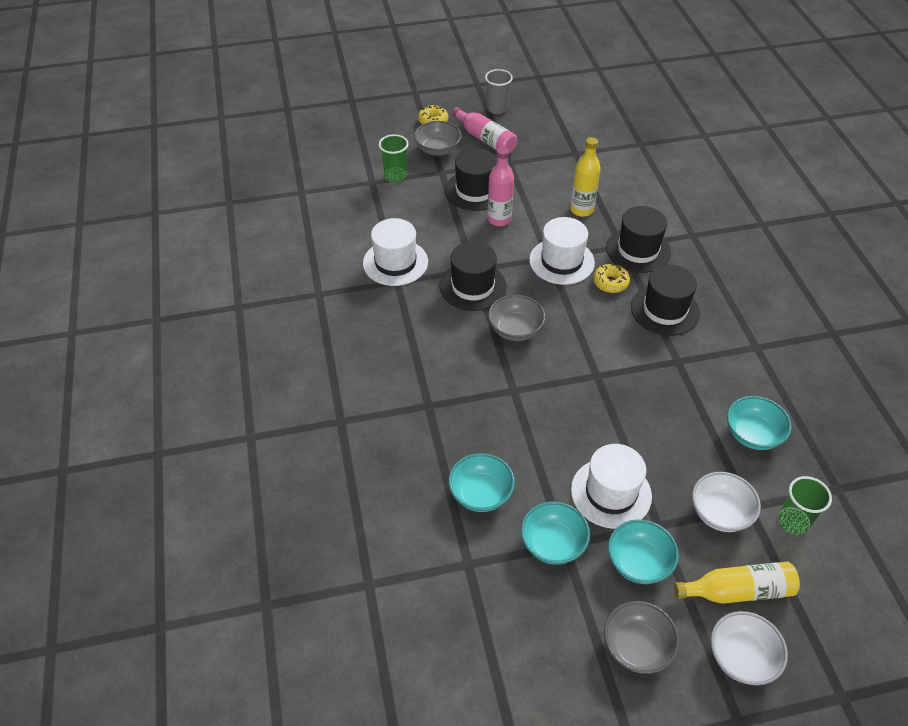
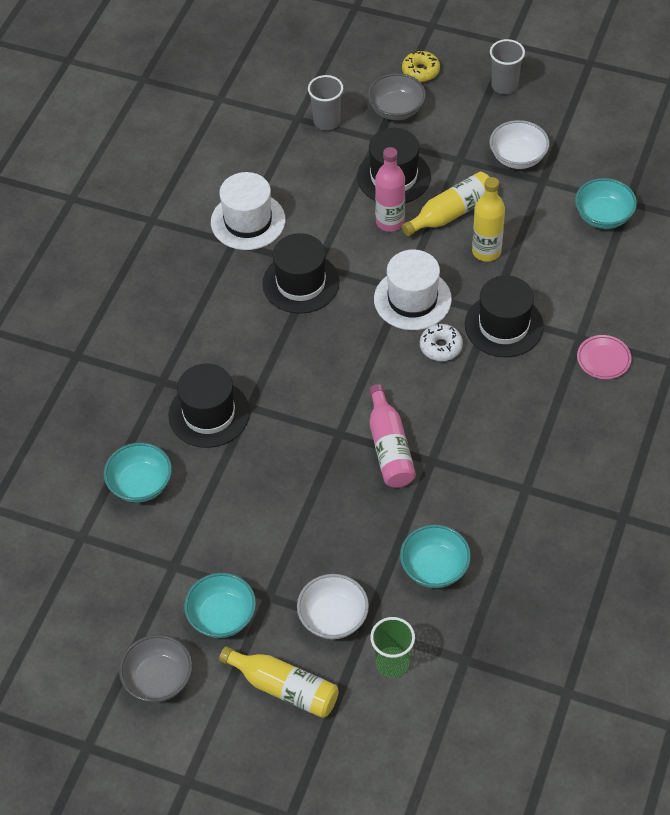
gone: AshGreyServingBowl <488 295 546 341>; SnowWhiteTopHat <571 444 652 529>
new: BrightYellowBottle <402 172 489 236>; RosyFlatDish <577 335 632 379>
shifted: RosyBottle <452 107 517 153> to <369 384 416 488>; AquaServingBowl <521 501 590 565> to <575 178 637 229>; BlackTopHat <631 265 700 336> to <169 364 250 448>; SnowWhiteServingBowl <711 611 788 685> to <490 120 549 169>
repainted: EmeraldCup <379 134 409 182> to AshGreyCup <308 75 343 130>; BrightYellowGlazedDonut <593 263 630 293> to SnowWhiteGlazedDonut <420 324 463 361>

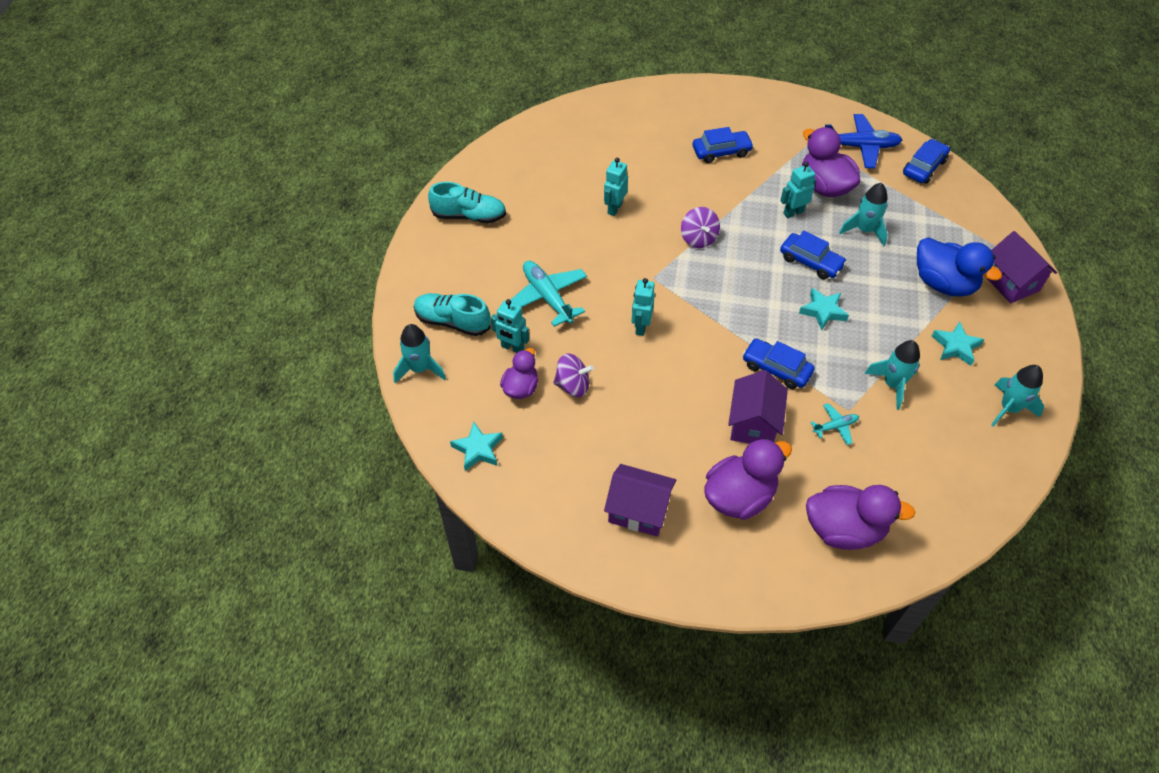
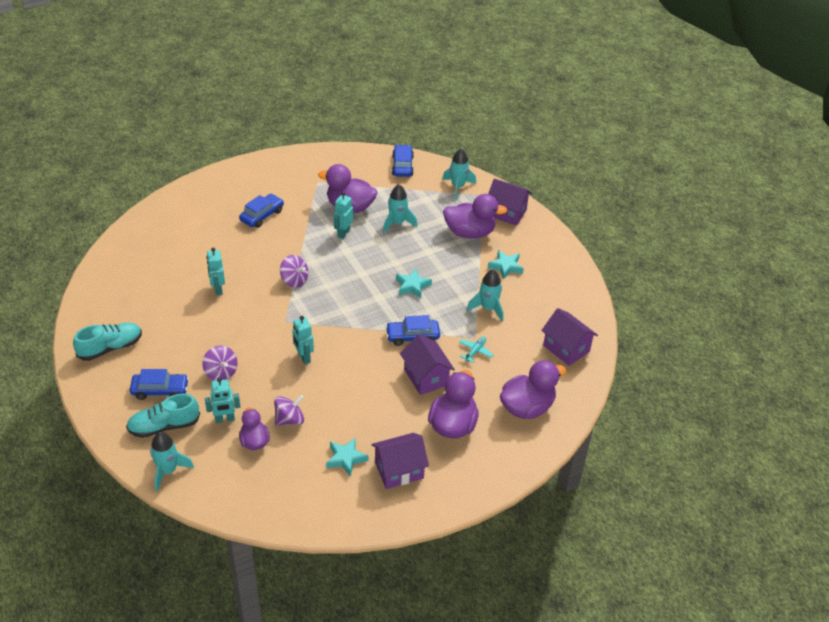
gone: RoyalBlueToyPlane <825 114 902 168>
new: VioletToyHouse <541 308 598 366>
shifted: AquaStar <450 421 503 471> to <326 437 368 477>; RoyalBlueCar <780 231 847 280> to <130 369 189 400>; AquaSpaceship <991 365 1044 426> to <442 149 476 199>
swapped: AquaToyPlane <511 261 587 327> to VioletToyTop <202 345 238 381>
repainted: RoyalBlueToyDuck <917 237 1002 297> to VioletToyDuck <443 194 508 239>

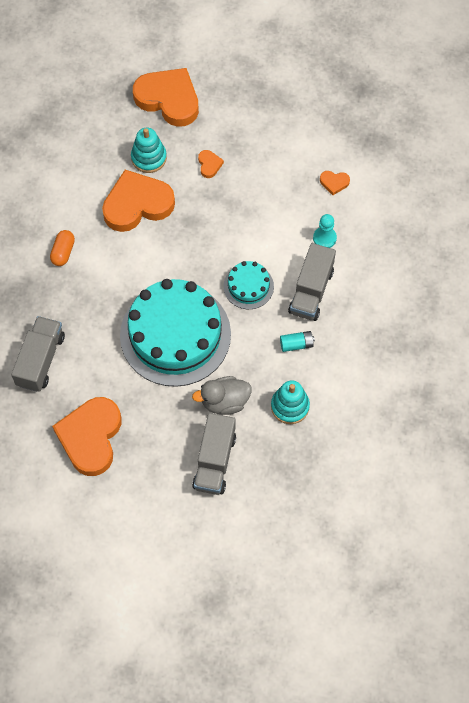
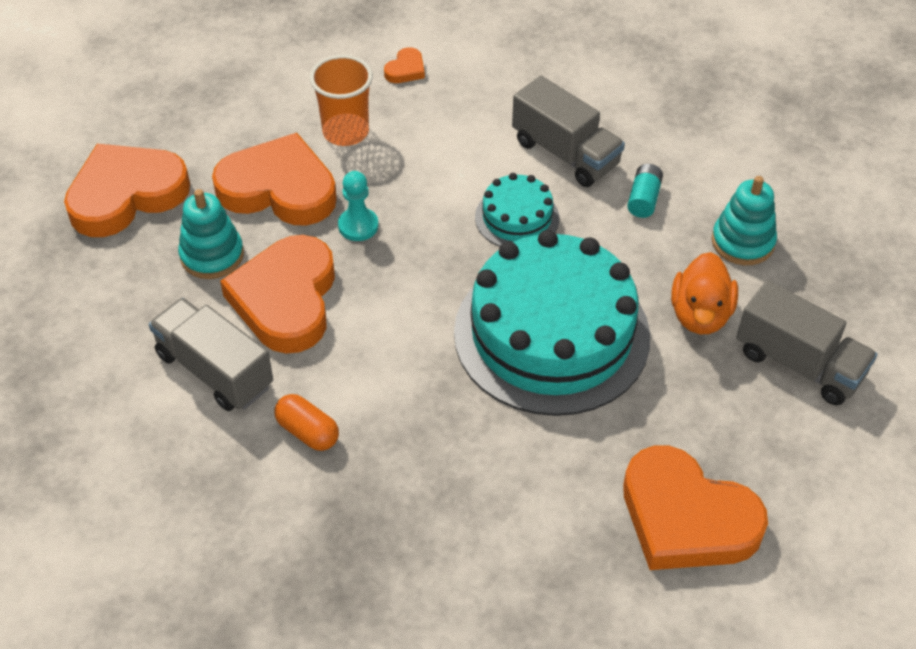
new: BrightOrangeCup <310 55 373 146>
shifted: AshGreyTruck <11 316 65 392> to <149 298 273 411>; AquaGamePawn <313 214 337 248> to <338 171 379 241>
repainted: AshGreyToyDuck <192 376 252 415> to BrightOrangeToyDuck <671 252 738 334>
scaled: BrightOrangeHeart <198 150 224 178> = <212 133 337 226> x2.43

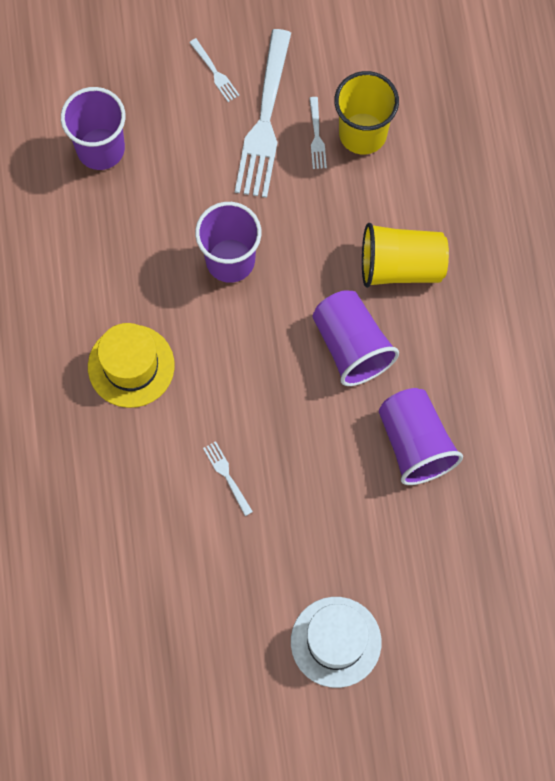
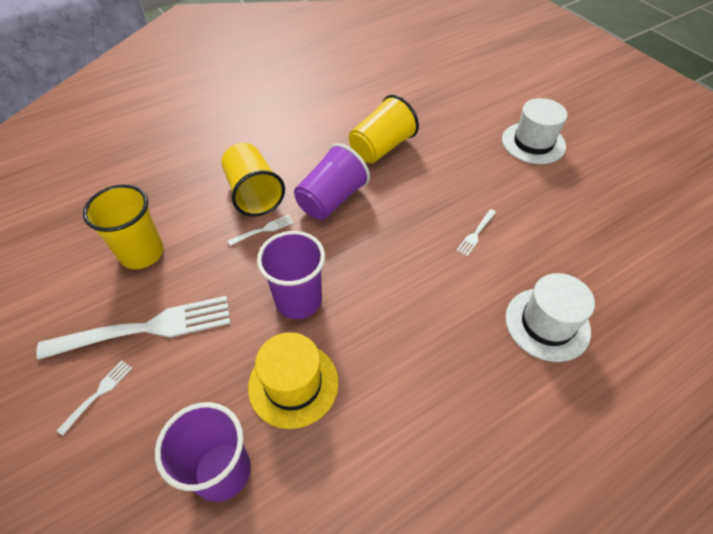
new: SnowWhiteTopHat <505 273 595 362>
shifted: BrightYellowTopHat <88 323 175 408> to <248 332 339 429>; SnowWhiteTableFork <309 97 327 169> to <228 215 294 246>
repainted: VioletCup <379 388 463 485> to BrightYellowCup <349 95 419 164>

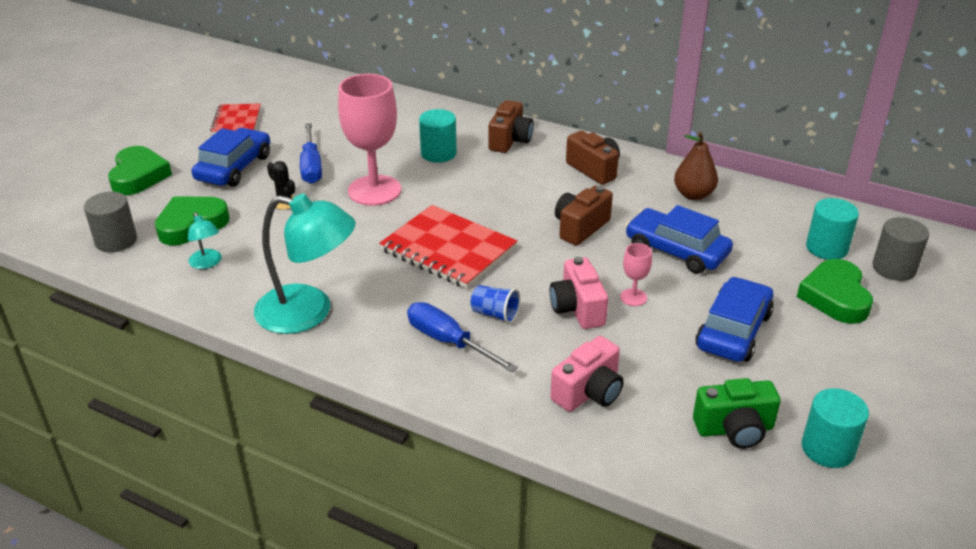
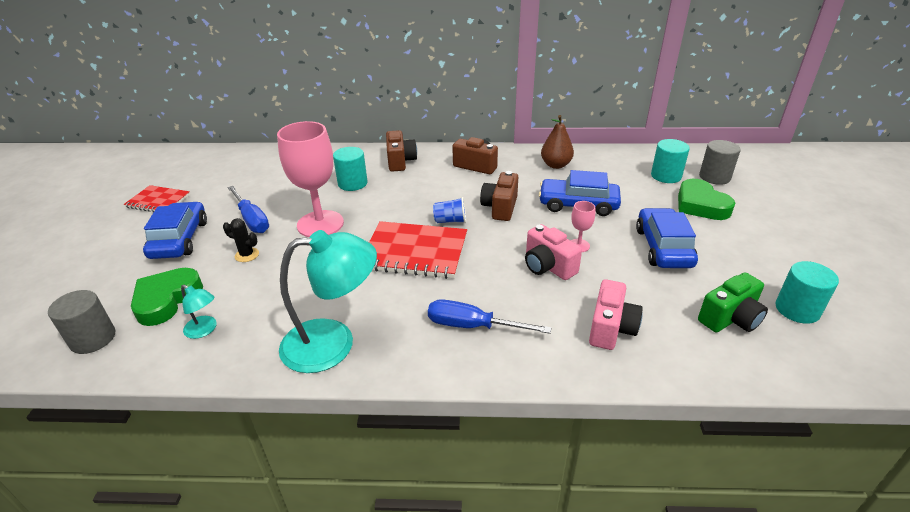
gone: EmeraldHeart <108 146 172 195>
shifted: RoyalBlueCup <471 285 520 324> to <433 197 466 223>
rotated: ScarletNotebook <210 103 261 134> = <124 185 190 212> 45 degrees counterclockwise

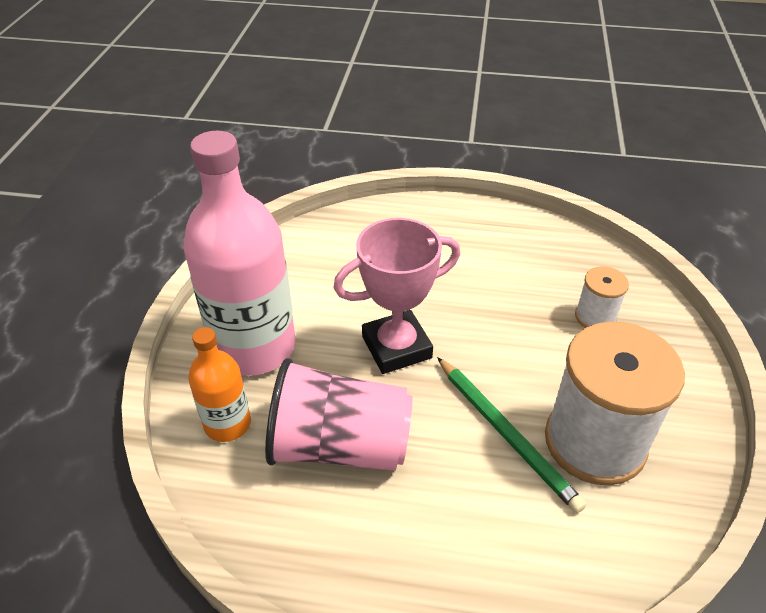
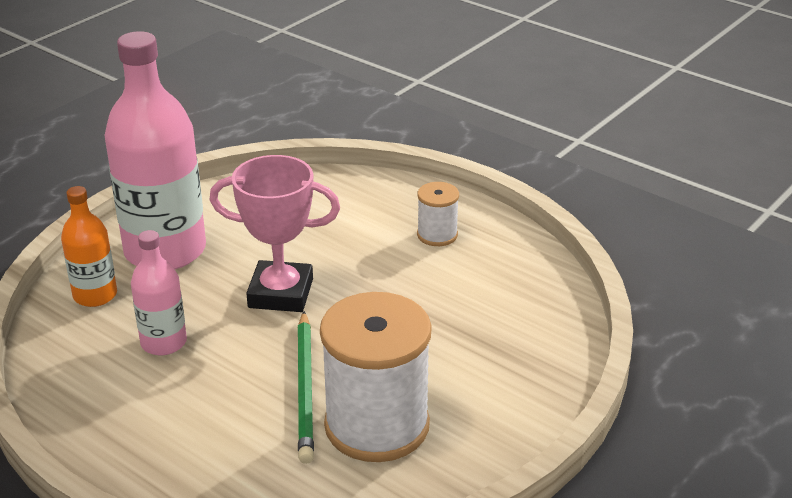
shifted: SnowWhiteBobbin <575 266 629 328> to <417 182 459 246>
swapped: RosyCup <265 358 413 471> to RosyBottle <131 230 187 355>

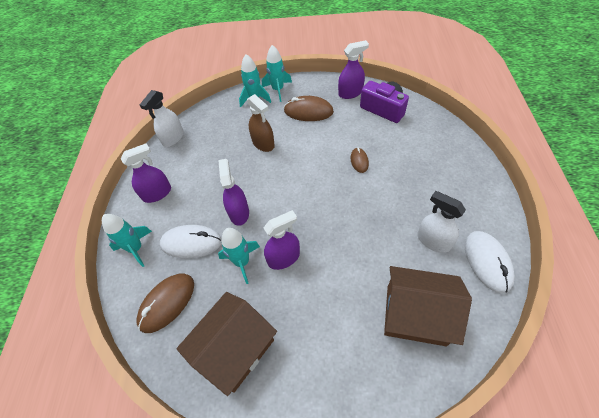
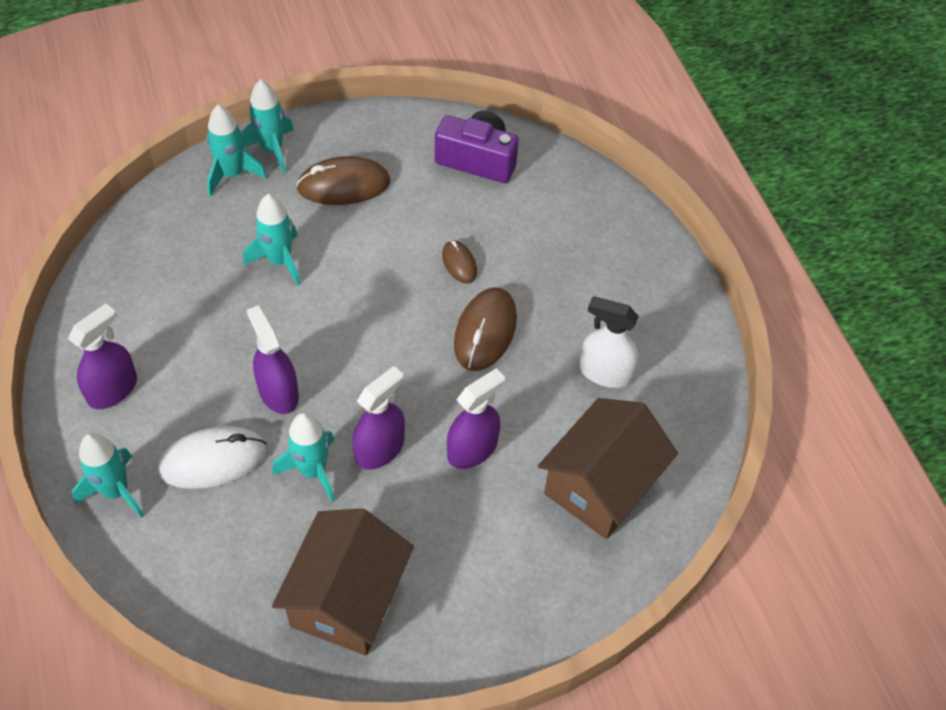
gone: SnowWhiteSprayBottle <140 90 184 147>; SnowWhitePcMouse <465 231 515 293>
shifted: DarkBrownPcMouse <136 273 194 333> to <454 287 517 371>; VioletSprayBottle <338 40 369 99> to <447 368 505 469>
swapped: DarkBrownSprayBottle <247 94 275 152> to AquaSpaceship <243 194 300 285>
rotated: DarkBrownToyHouse <384 266 472 346> = <538 398 678 539> 45 degrees counterclockwise

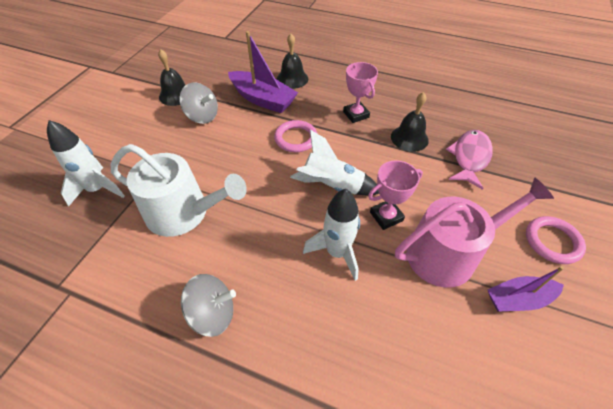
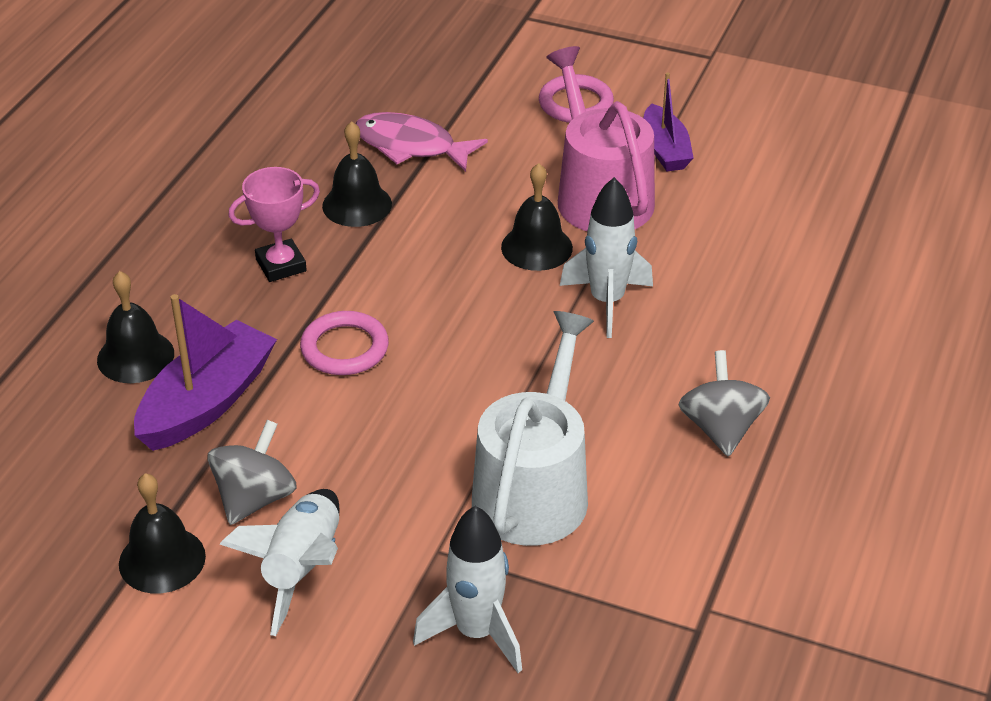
shifted: SnowWhiteSpaceship <290 130 379 195> to <219 489 339 636>
swapped: RosyTrophy <368 160 423 230> to BlackBell <501 163 573 271>

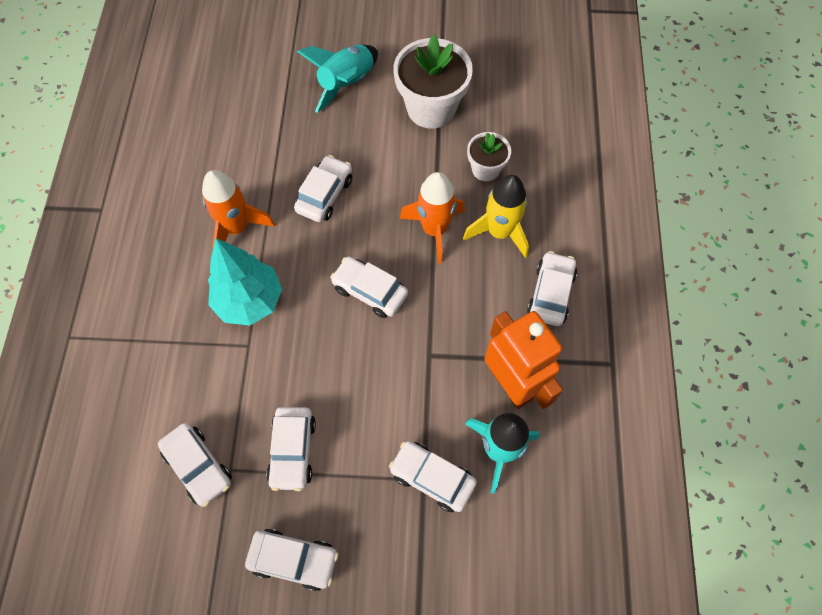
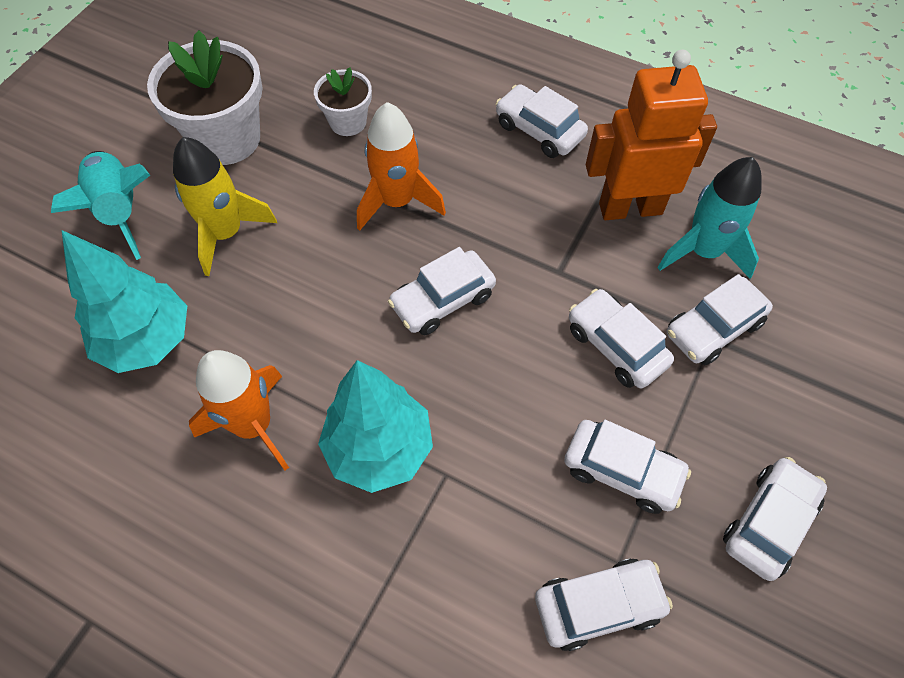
new: AquaToyTree <62 230 187 373>
shifted: SnowWhiteCar <294 155 352 222> to <569 289 674 388>; BrightYellowSpaceship <463 175 529 258> to <173 137 277 276>

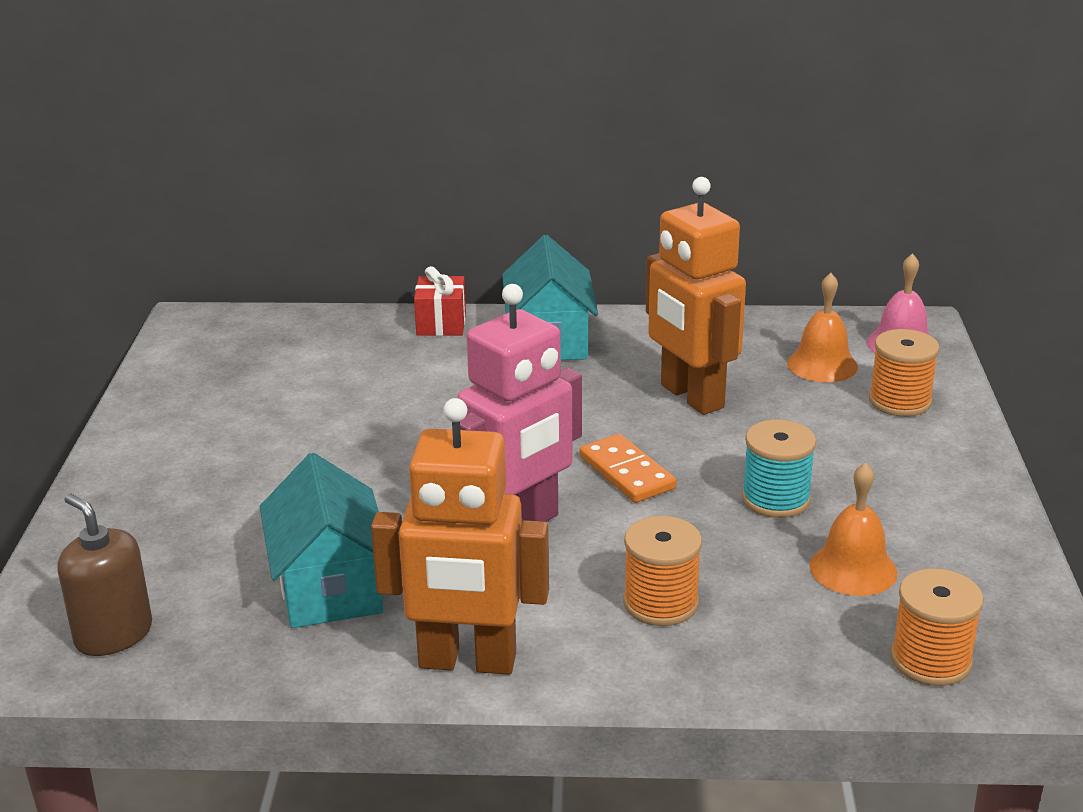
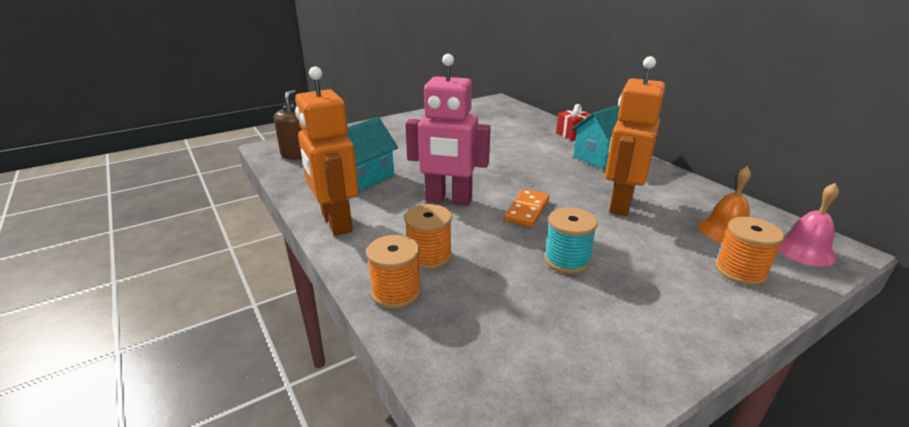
gone: BrightOrangeBell <809 462 897 596>
shifted: BrightOrangeBobbin <891 568 984 686> to <366 235 421 309>

